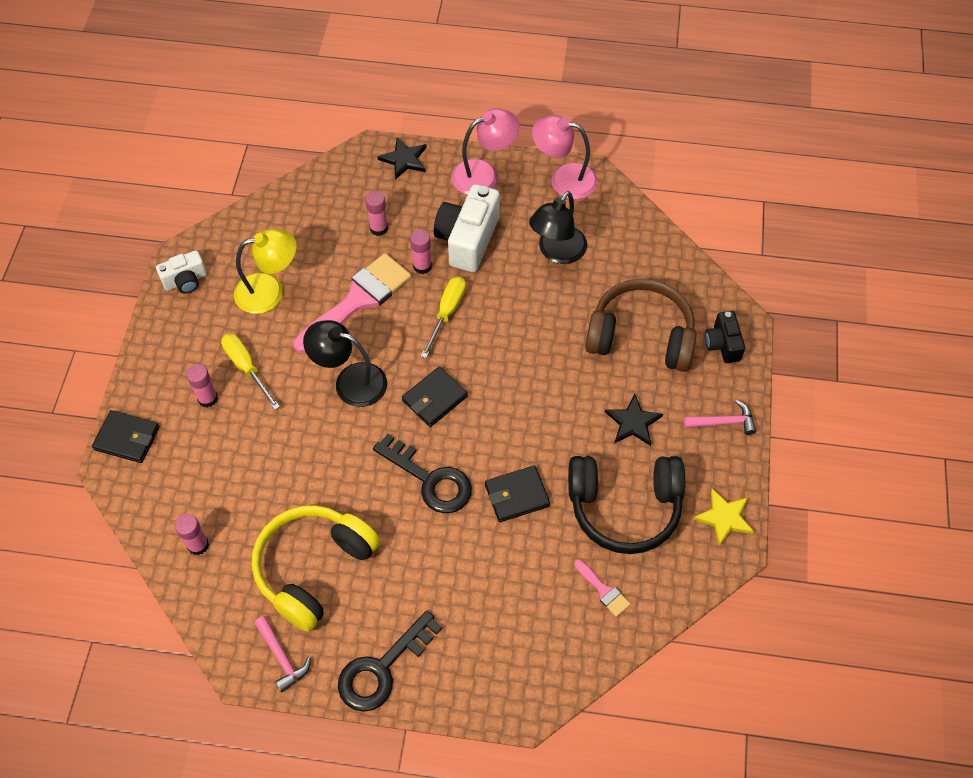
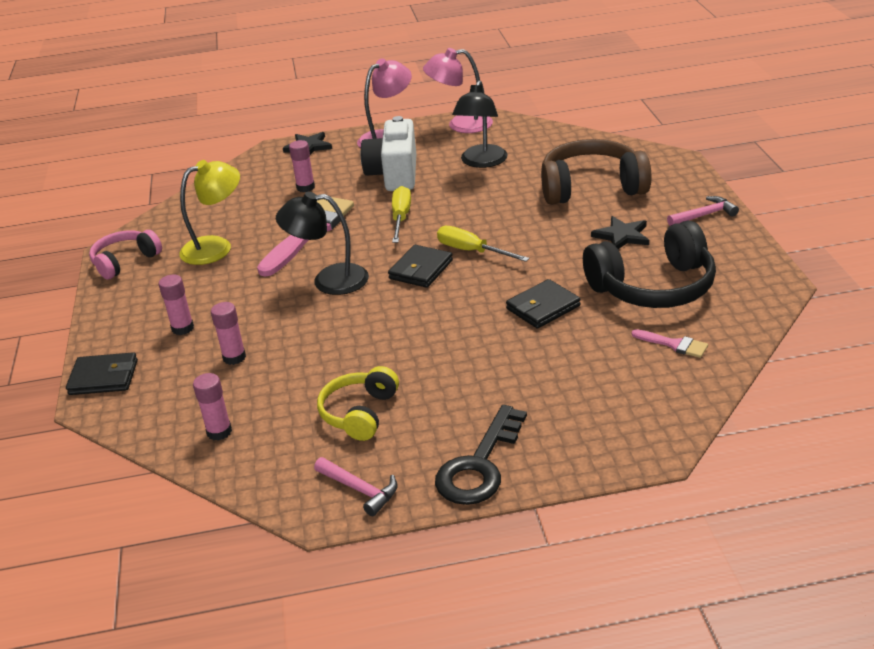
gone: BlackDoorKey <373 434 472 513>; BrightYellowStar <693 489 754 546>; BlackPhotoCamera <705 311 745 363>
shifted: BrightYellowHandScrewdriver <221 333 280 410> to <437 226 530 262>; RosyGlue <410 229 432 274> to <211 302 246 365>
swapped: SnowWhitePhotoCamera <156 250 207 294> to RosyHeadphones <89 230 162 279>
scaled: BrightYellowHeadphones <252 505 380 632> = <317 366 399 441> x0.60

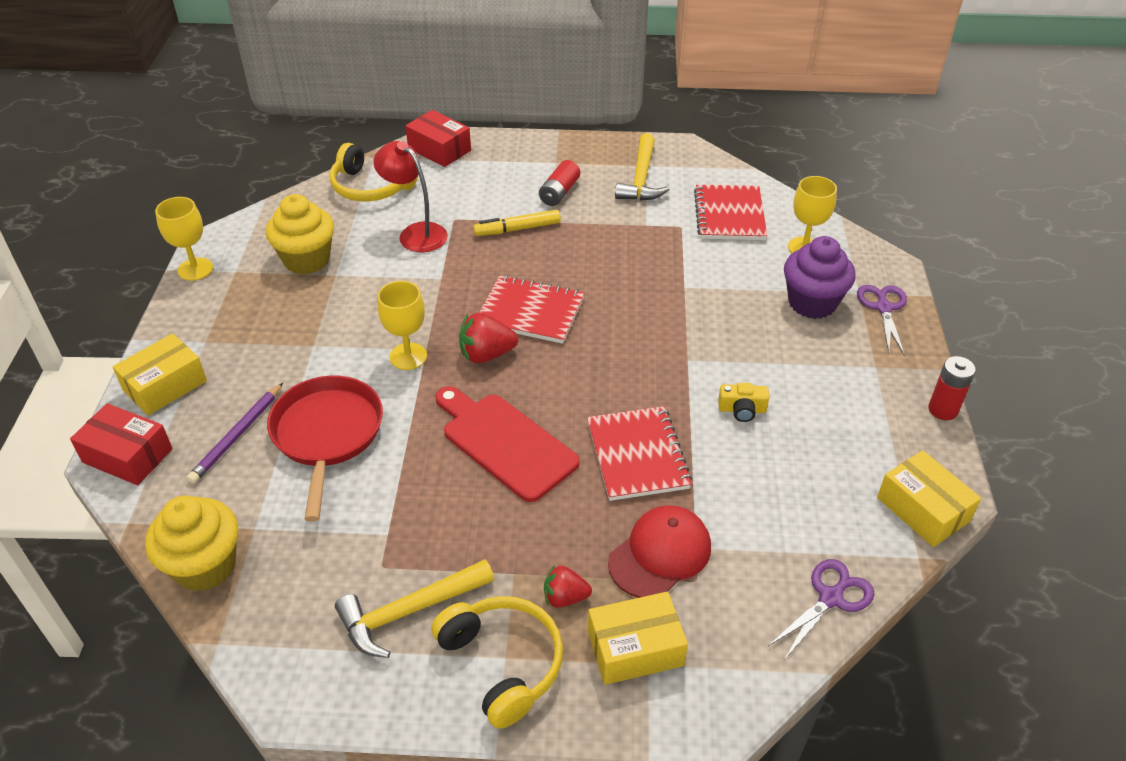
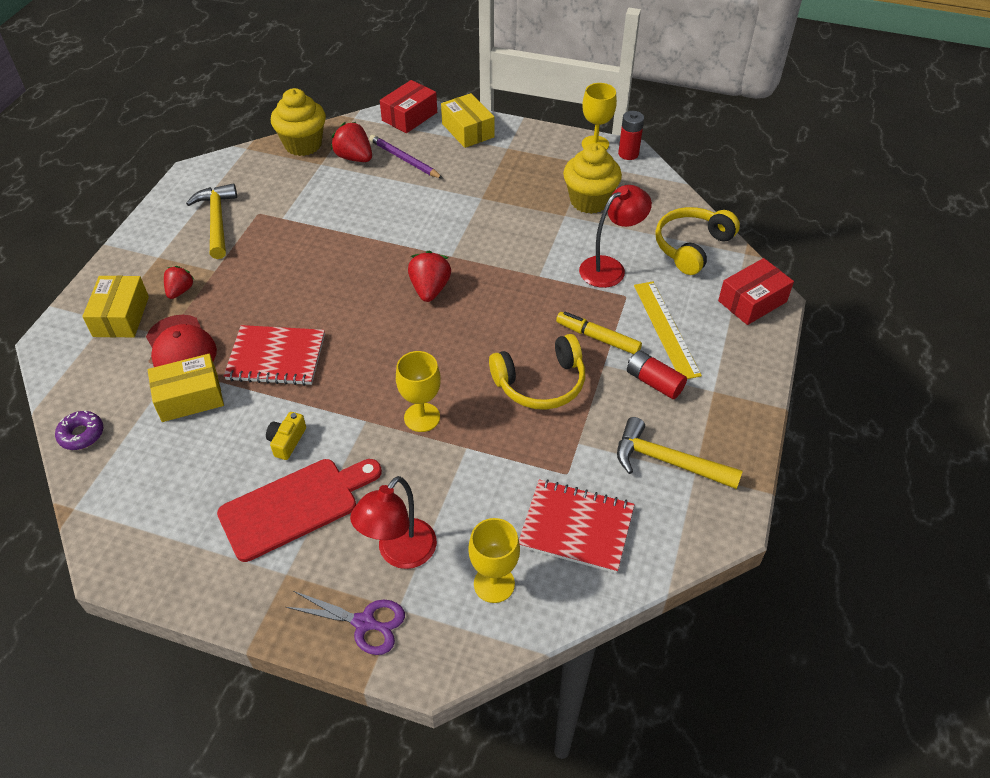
gone: ScarletPan <267 376 383 522>; ScarletNotebook <479 275 584 344>
new: ScarletToyStrawberry <331 122 372 162>; BrightYellowRuler <634 281 702 379>
shifted: BrightYellowGoblet <378 281 427 370> to <396 351 441 432>; BrightYellowHeadphones <431 596 563 729> to <489 334 585 410>; ScarletBreadBoard <435 386 580 502> to <217 459 382 562>; BrightYellowParcel <877 450 981 547> to <148 354 224 422>; ScarletAaBattery <928 356 976 420> to <618 111 644 160>
swapped: VioletScissors <768 559 874 660> to VioletGlazedDonut <55 411 103 450>; VioletMuffin <784 236 856 319> to ScarletLamp <350 476 437 569>
rotated: BrightYellowMarker <473 210 561 236> = <556 312 642 354> 60 degrees counterclockwise

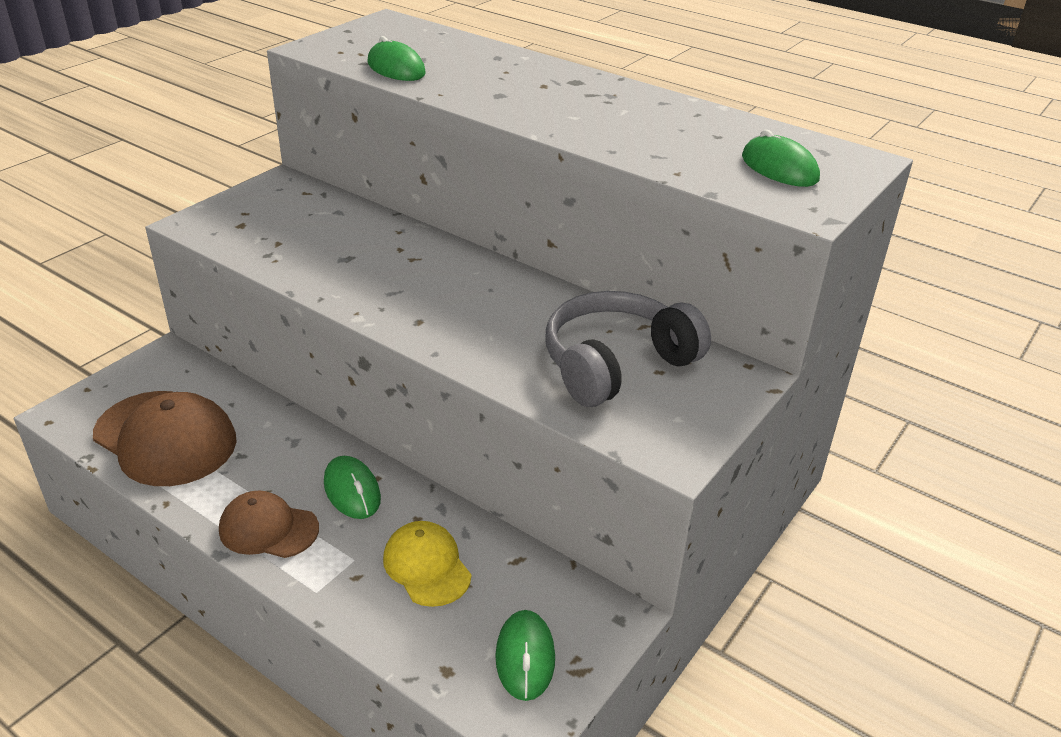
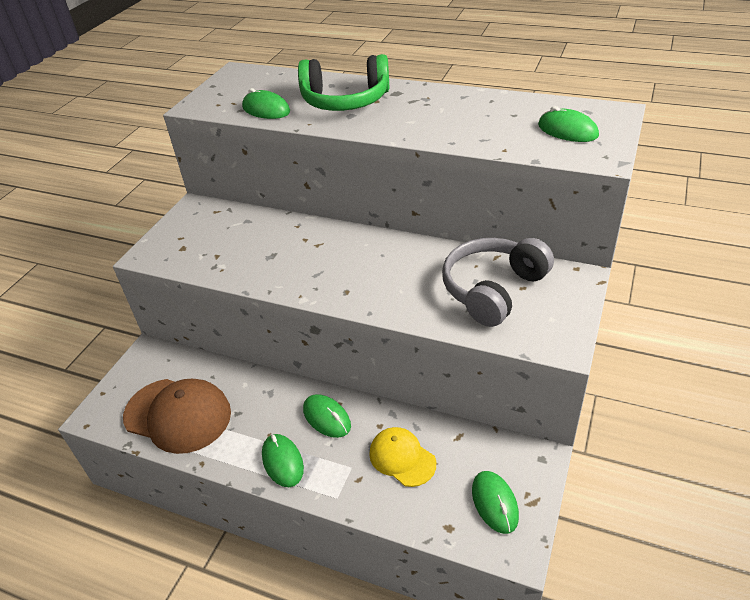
new: EmeraldHeadphones <298 54 389 111>
swapped: DarkBrownPeakedCap <219 491 319 558> to EmeraldPcMouse <262 434 304 487>

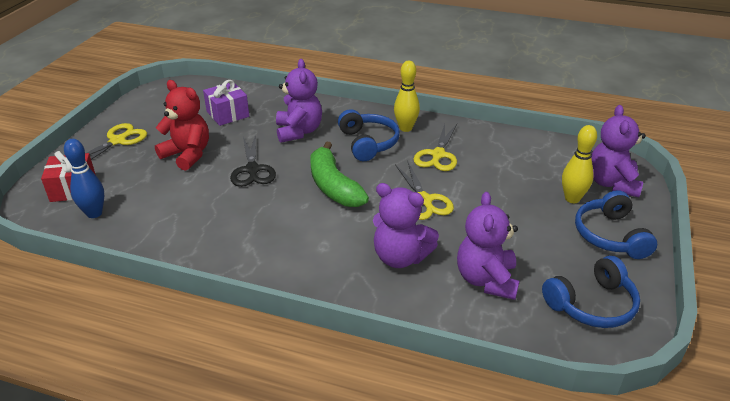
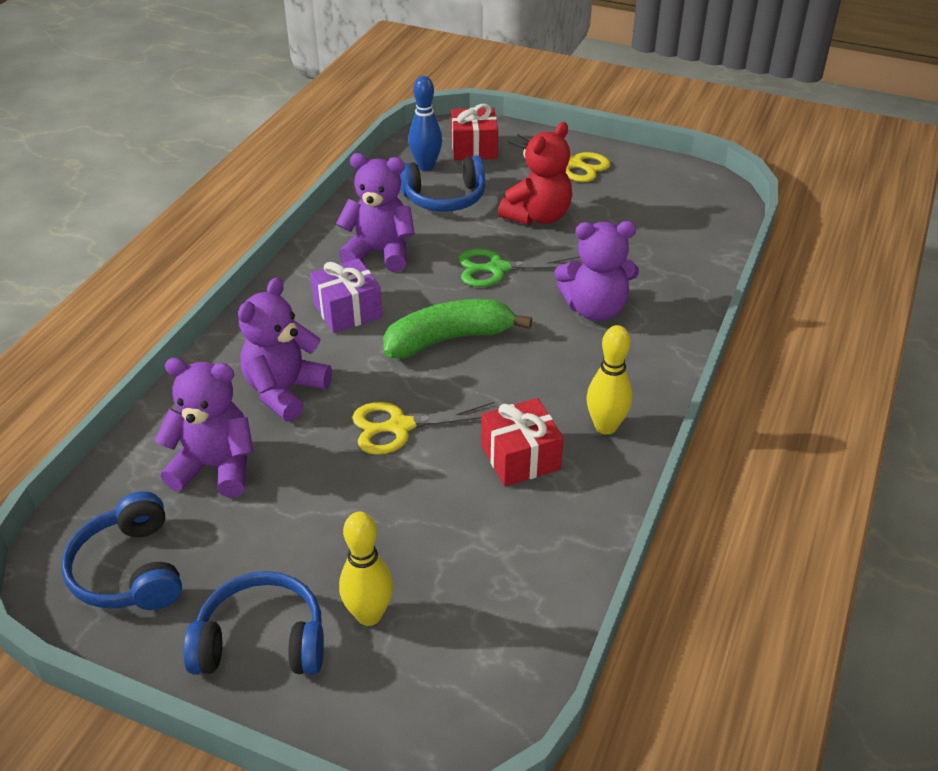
shifted: VioletWrappedGift <203 80 249 126> to <310 258 382 333>; RoyalBlueHeadphones <338 109 400 161> to <400 155 485 212>; VioletTeddyBear <591 105 646 197> to <336 153 415 272>
swapped: BrightYellowScissors <413 124 457 171> to ScarletWrappedGift <481 398 564 486>
repainted: BlackScissors <230 134 276 187> to EmeraldScissors <458 249 580 287>

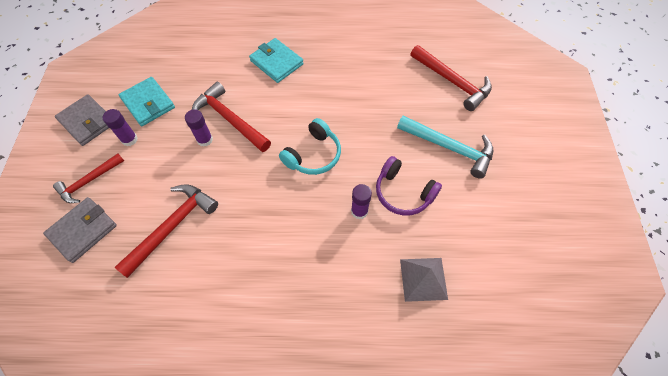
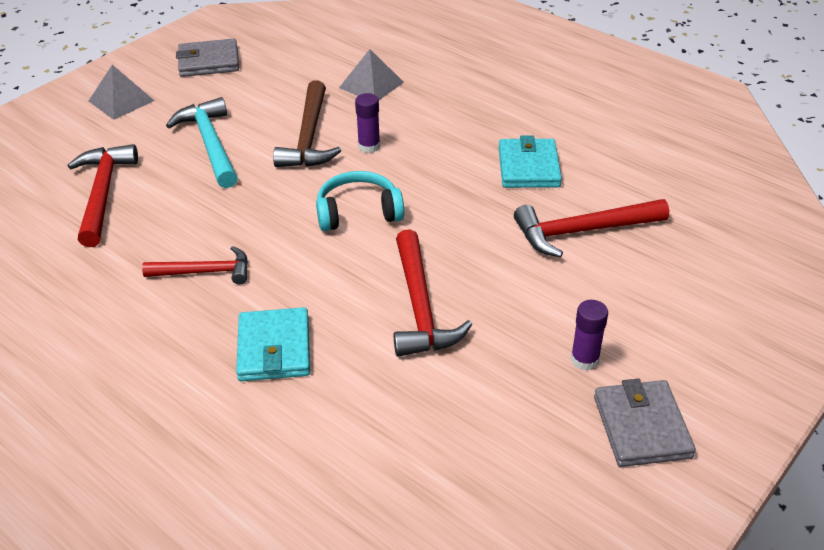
gone: VioletGlue <185 109 213 147>
new: AshGreySolidPyramid <89 65 155 120>
shifted: AshGreyCardWallet <43 197 117 263> to <176 39 239 77>; ScarletHammer <53 153 124 203> to <142 246 248 284>; AquaCardWallet <119 77 175 126> to <499 135 562 188>
swapped: VioletHeadphones <376 156 442 216> to DarkBrownHammer <273 80 341 167>

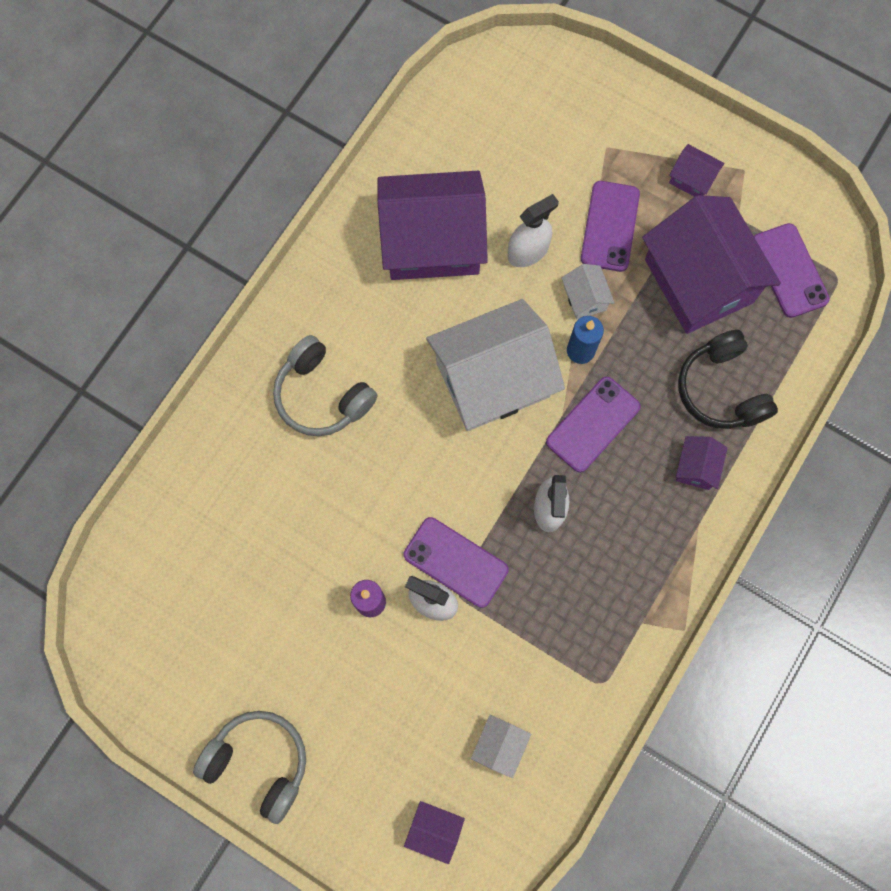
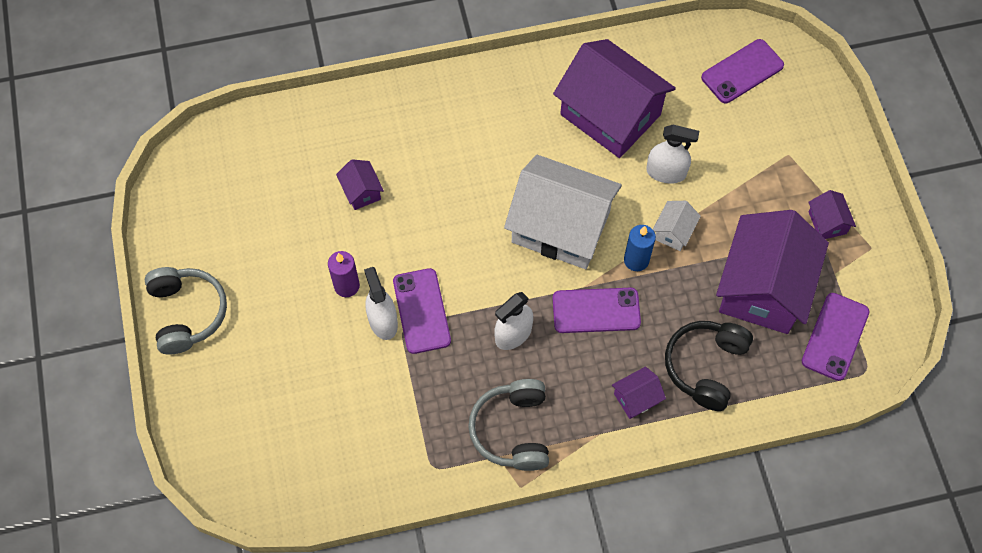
gone: SnowWhiteToyHouse <471 715 531 778>
shifted: AshGreyHeadphones <273 335 377 436> to <468 379 549 471>; VioletToyHouse <404 801 465 864> to <336 159 384 210>; VioletPhone <581 181 640 272> to <701 39 784 103>

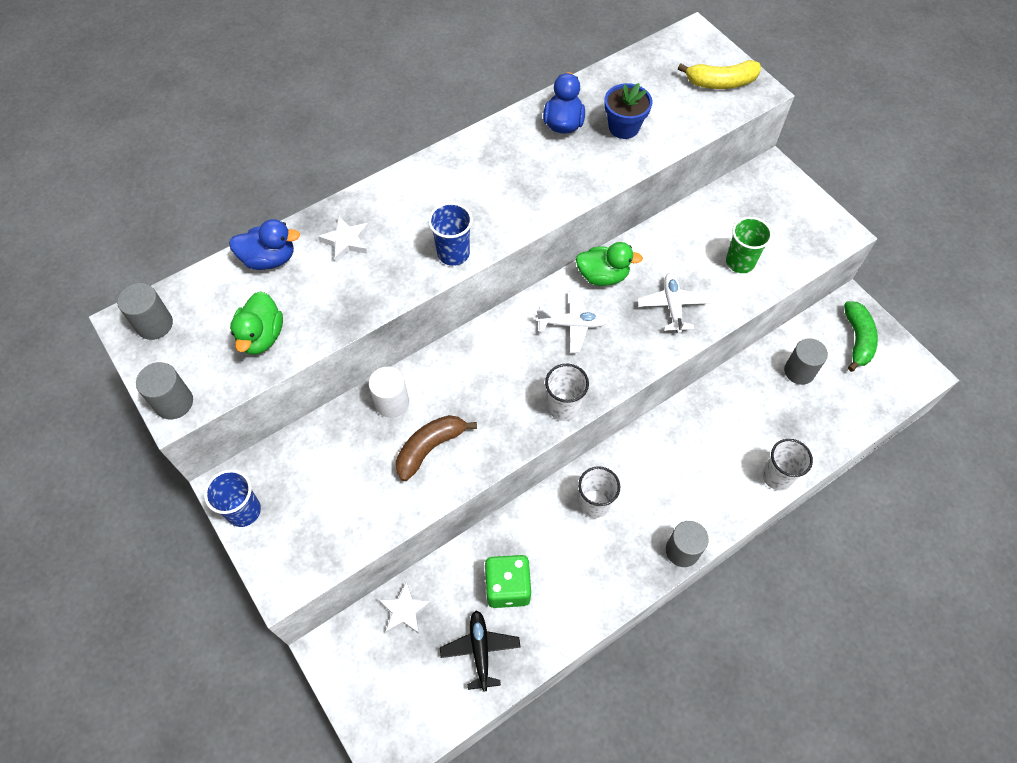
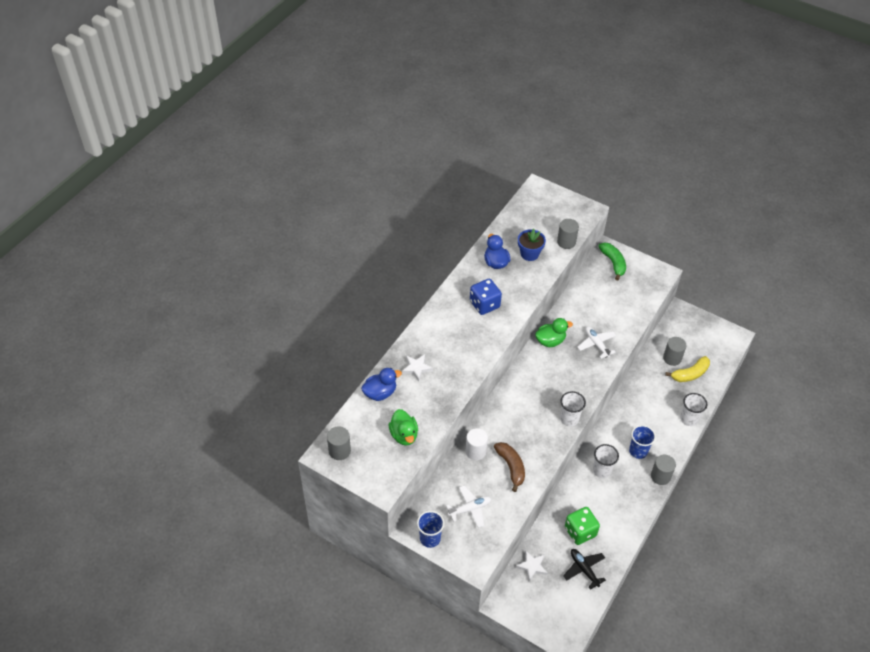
gone: EmeraldCup <726 217 772 273>
new: RoyalBlueDie <470 279 502 315>
shifted: AshGreySolidCylinder <136 362 193 419> to <557 219 579 249>; RoyalBlueCup <428 203 473 266> to <629 425 656 459>; SnowWhiteToyPlane <536 290 608 353> to <446 486 491 528>; BrightYellowToyBanana <678 60 761 89> to <665 356 710 382>; EmeraldToyBanana <844 301 878 372> to <598 243 626 280>
rotated: DarkBrownToyBanana <396 415 477 481> = <494 442 525 492> 135 degrees clockwise

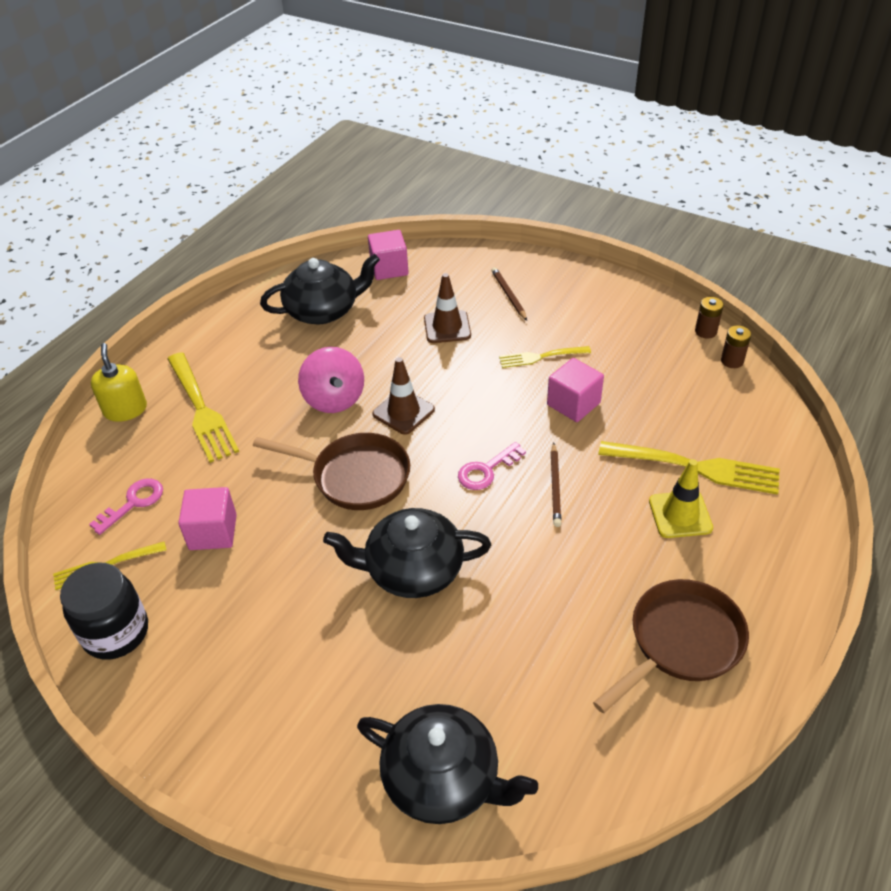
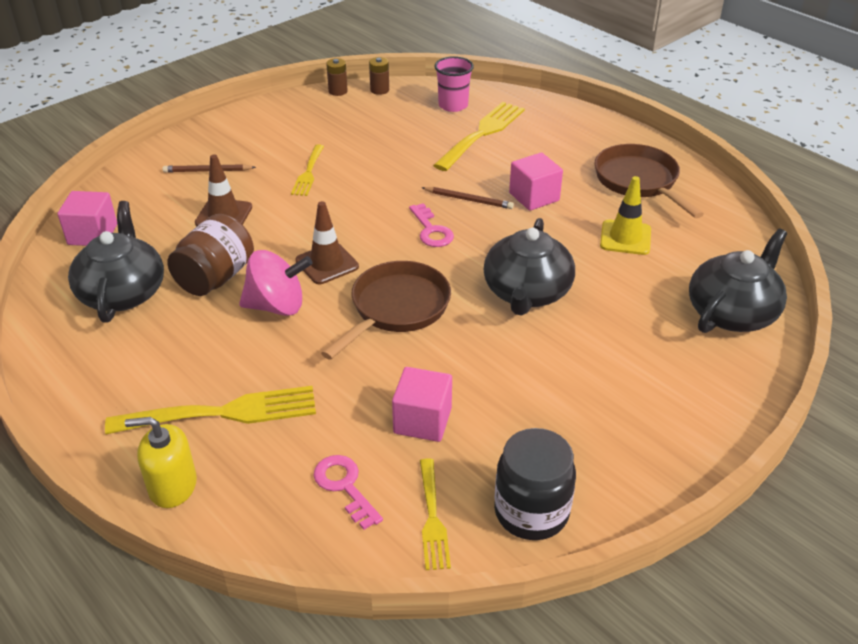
new: DarkBrownJar <167 214 254 296>; RosyCup <434 56 474 112>
shifted: RosyCube <547 358 604 422> to <509 153 563 211>; BrightYellowTrafficCone <649 459 713 538> to <600 176 651 255>

